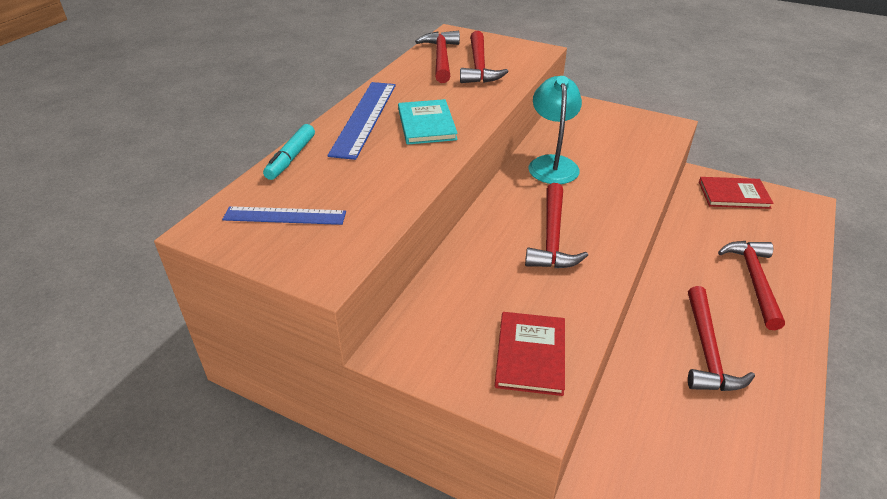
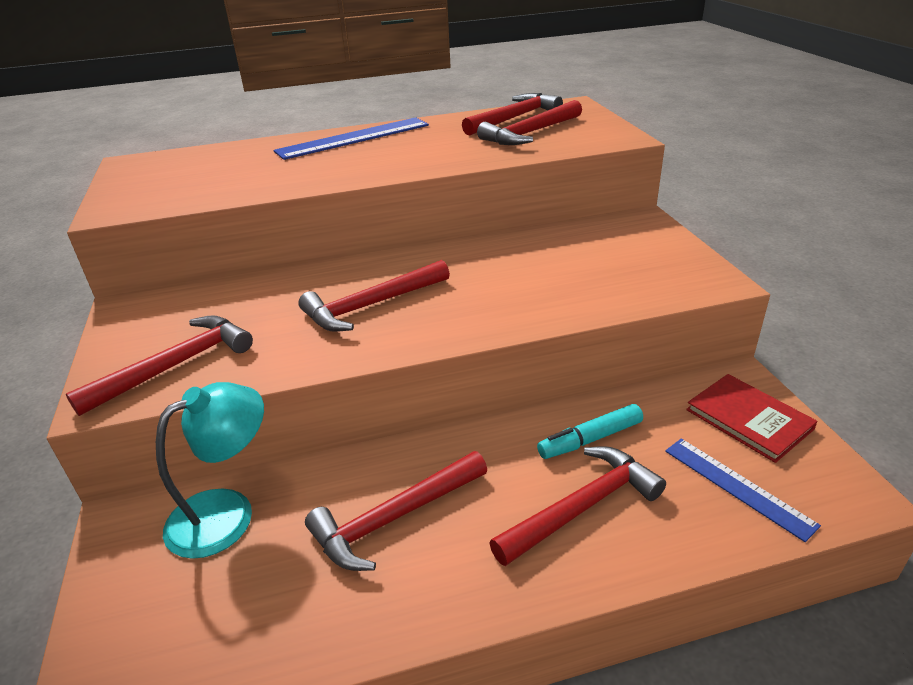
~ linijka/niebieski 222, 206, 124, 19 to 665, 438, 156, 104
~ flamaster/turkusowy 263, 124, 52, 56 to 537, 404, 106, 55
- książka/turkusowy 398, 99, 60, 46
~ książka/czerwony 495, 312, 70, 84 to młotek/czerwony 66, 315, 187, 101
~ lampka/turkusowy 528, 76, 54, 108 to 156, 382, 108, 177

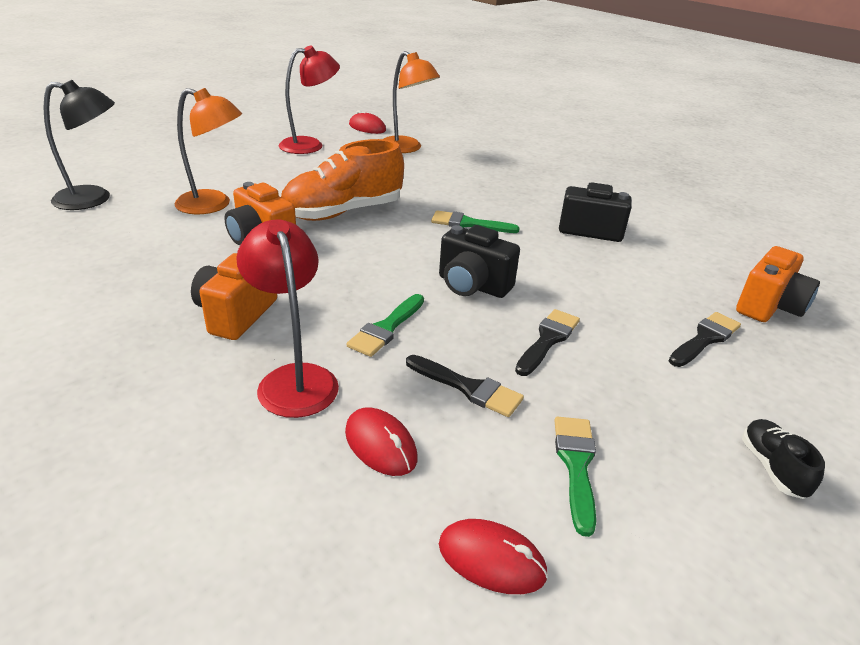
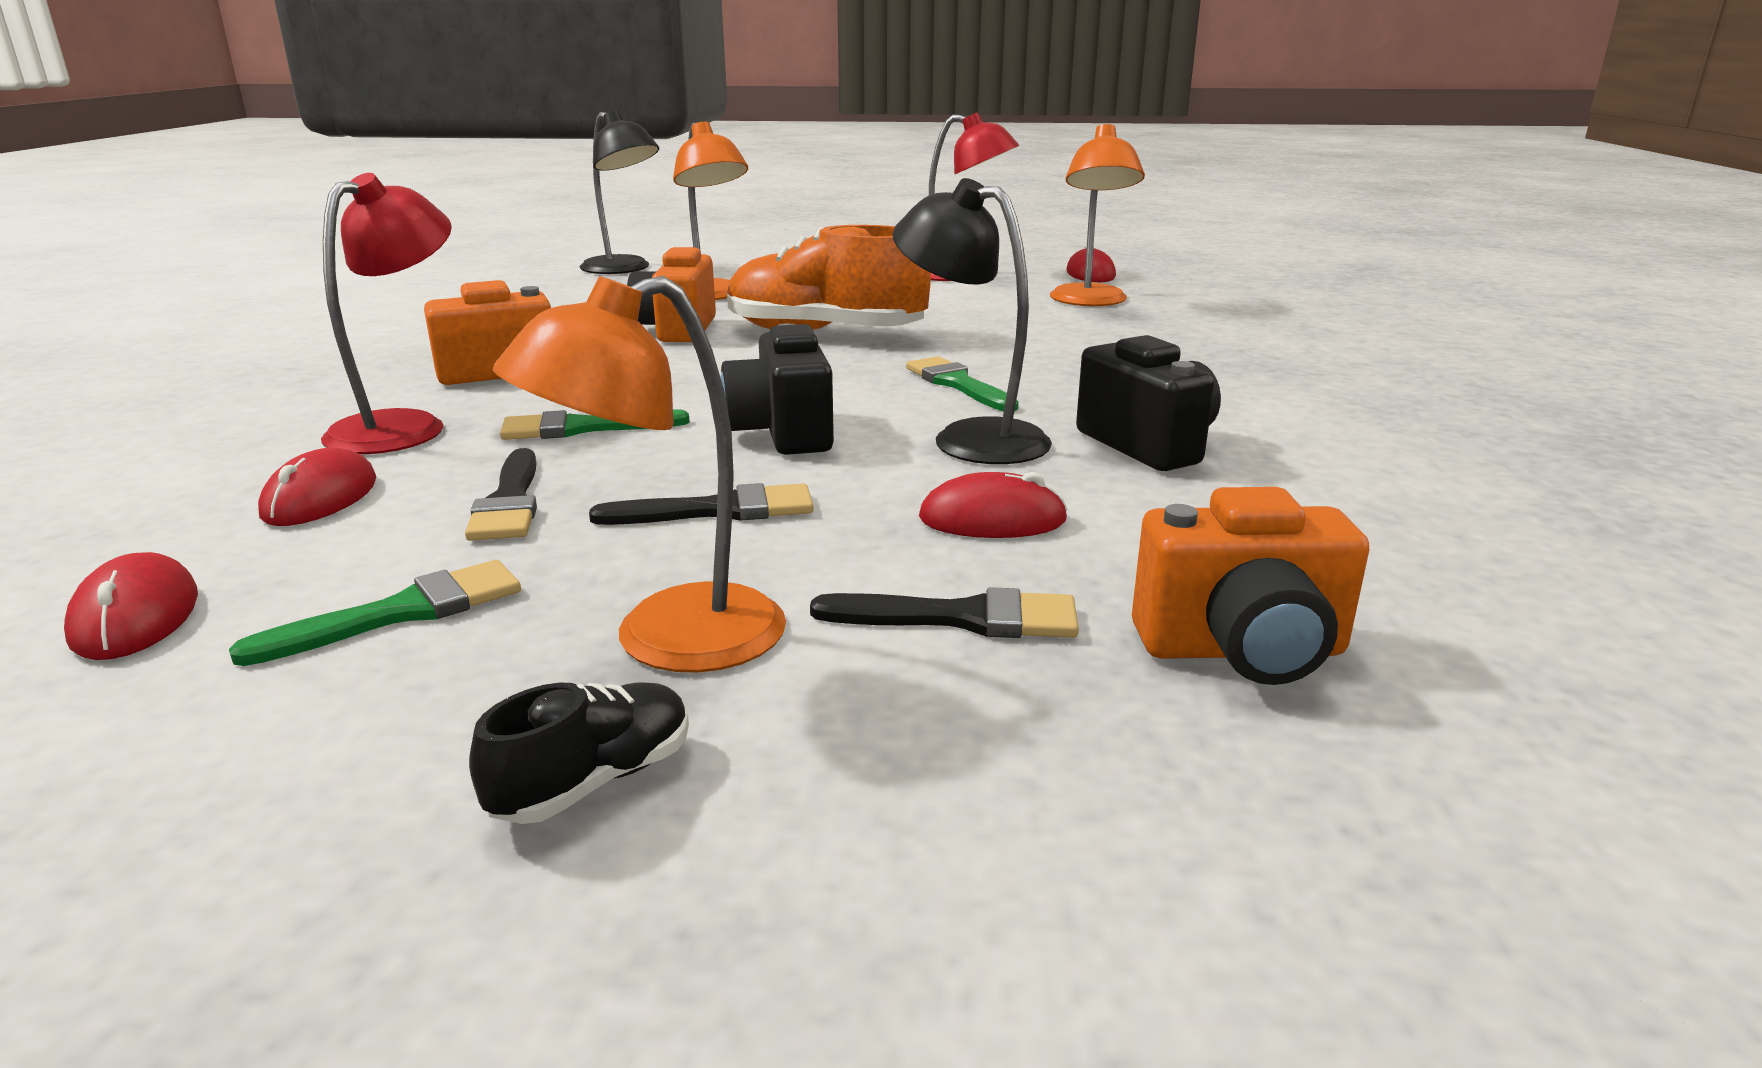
+ lampka/pomarańczowy 493, 276, 293, 397
+ lampka/czarny 892, 178, 160, 286
+ myszka/czerwony 919, 472, 149, 66

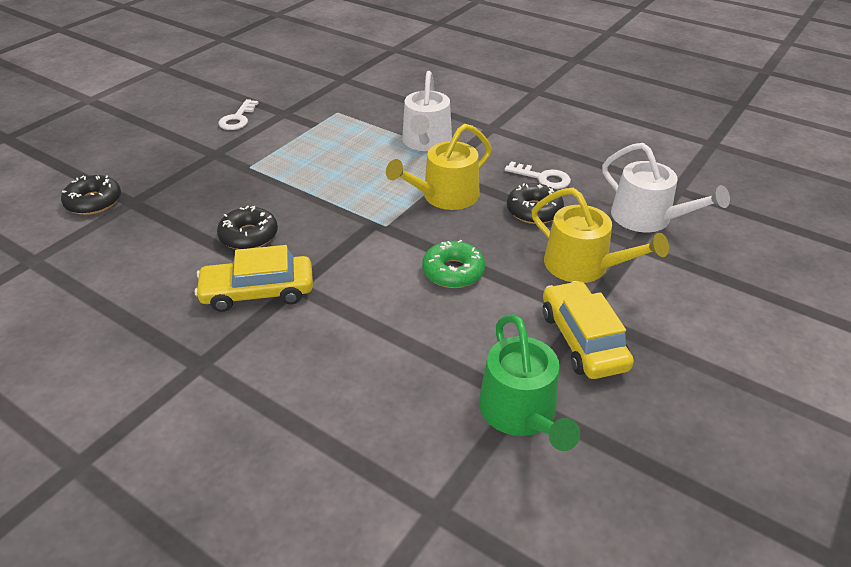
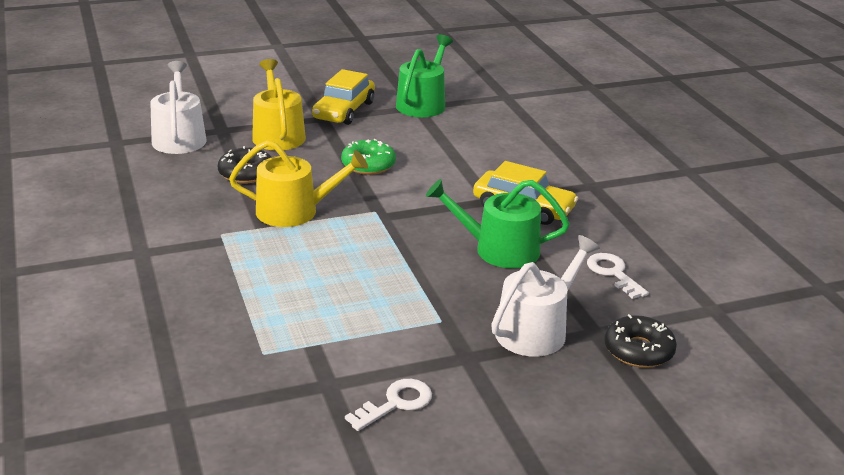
~ donut/czarny 217, 206, 61, 44 to konewka/zielony 426, 179, 144, 89
~ konewka/biały 402, 71, 50, 80 to 491, 235, 109, 122
~ klucz/biały 505, 161, 66, 28 to 587, 253, 62, 46

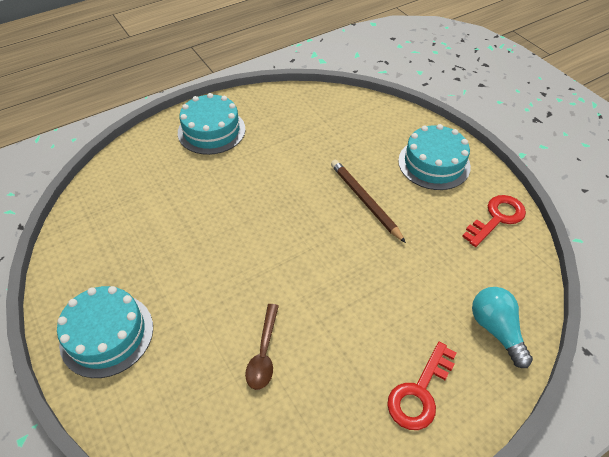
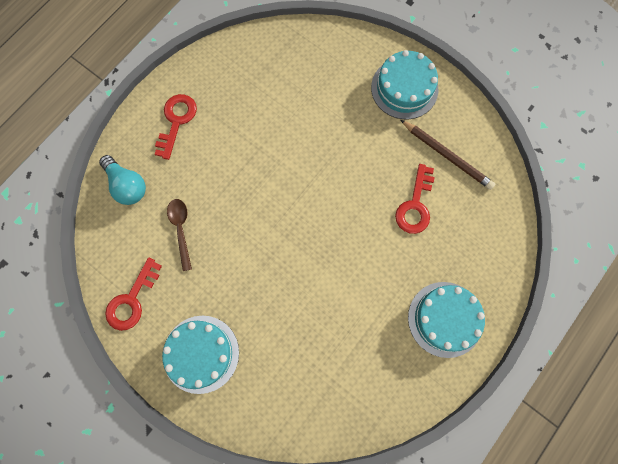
~ łyżka/brązowy 245, 304, 34, 86 to 167, 199, 25, 72
~ ołówek/brązowy 331, 159, 75, 84 to 401, 120, 94, 70
+ klucz/czerwony 395, 164, 40, 70

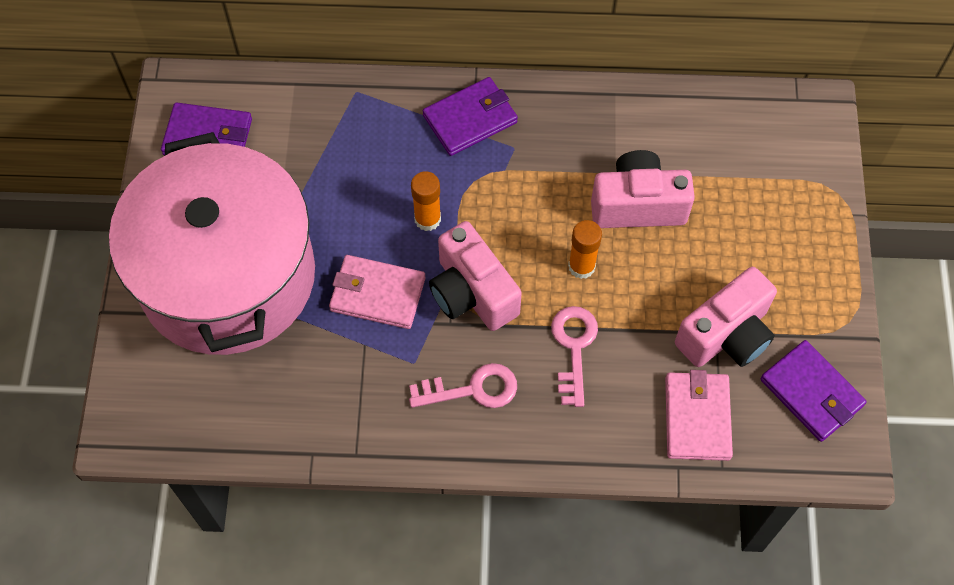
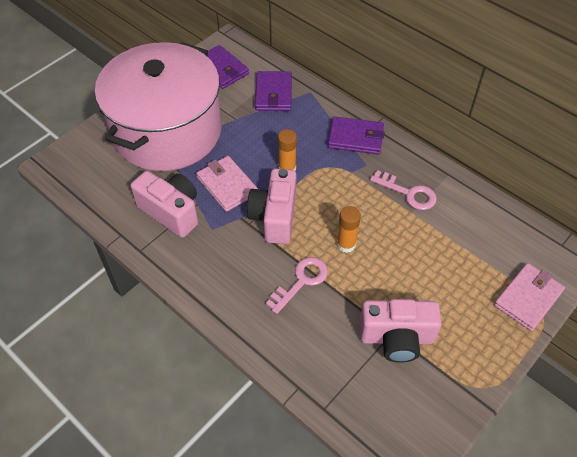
~ klucz/różowy 409, 363, 108, 45 to 370, 170, 67, 40
~ aparat fotograficzny/różowy 591, 150, 104, 78 to 131, 171, 67, 67
~ portfel/różowy 665, 370, 68, 91 to 494, 263, 71, 68
~ portfel/fioletowy 761, 340, 106, 102 to 255, 71, 37, 40

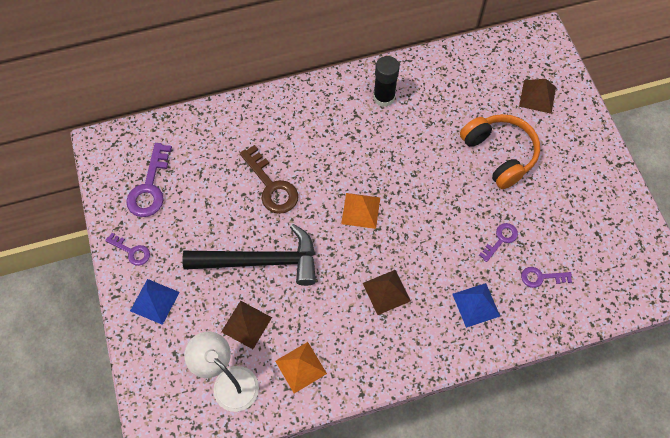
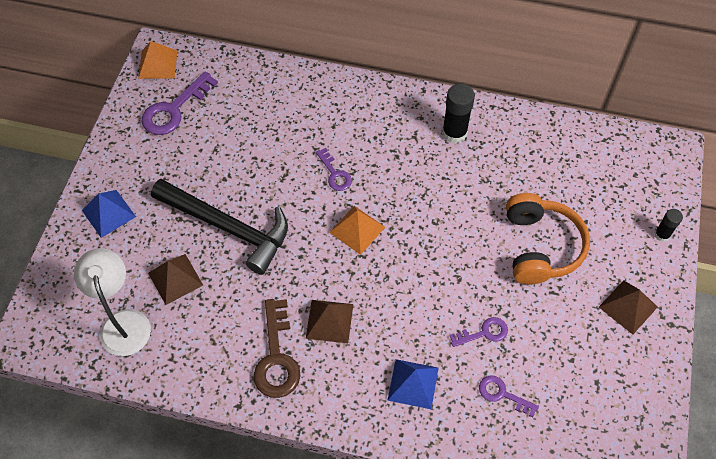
~ klucz/fioletowy 105, 233, 45, 33 to 316, 148, 36, 43
~ klucz/brązowy 240, 145, 58, 69 to 253, 299, 47, 99
~ piramida/pomarańczowy 275, 342, 52, 51 to 138, 41, 39, 38
~ piramida/brązowy 519, 79, 37, 35 to 599, 280, 59, 55
+ klej w sztyfcie/czarny 654, 209, 29, 33

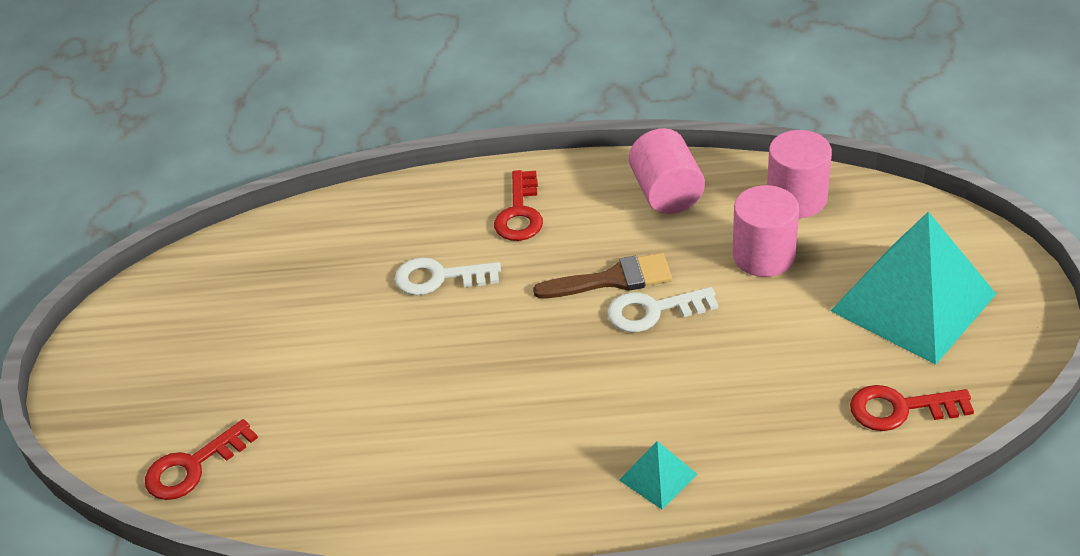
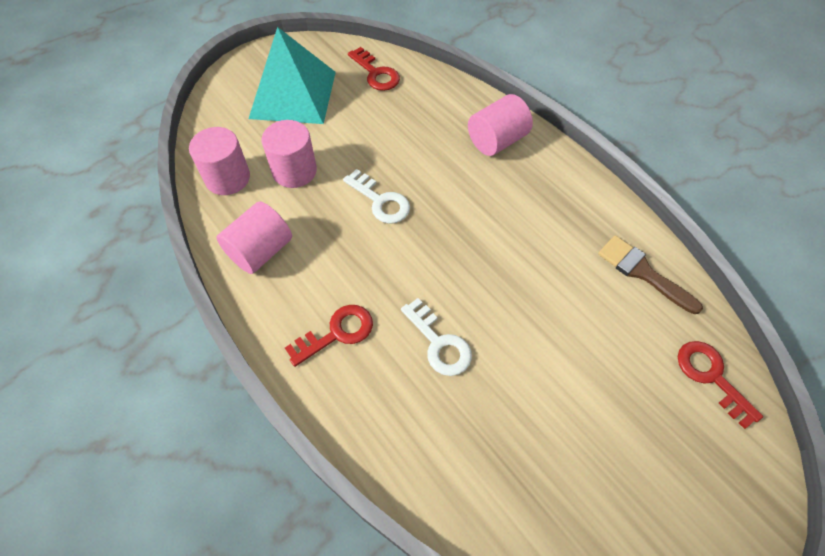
~ klucz/czerwony 145, 419, 113, 81 = 678, 341, 85, 88 135 degrees counterclockwise
~ pędzel/brązowy 533, 253, 139, 45 to 598, 236, 105, 78
~ piramida/turkusowy 619, 441, 78, 68 to walec/różowy 468, 94, 65, 62

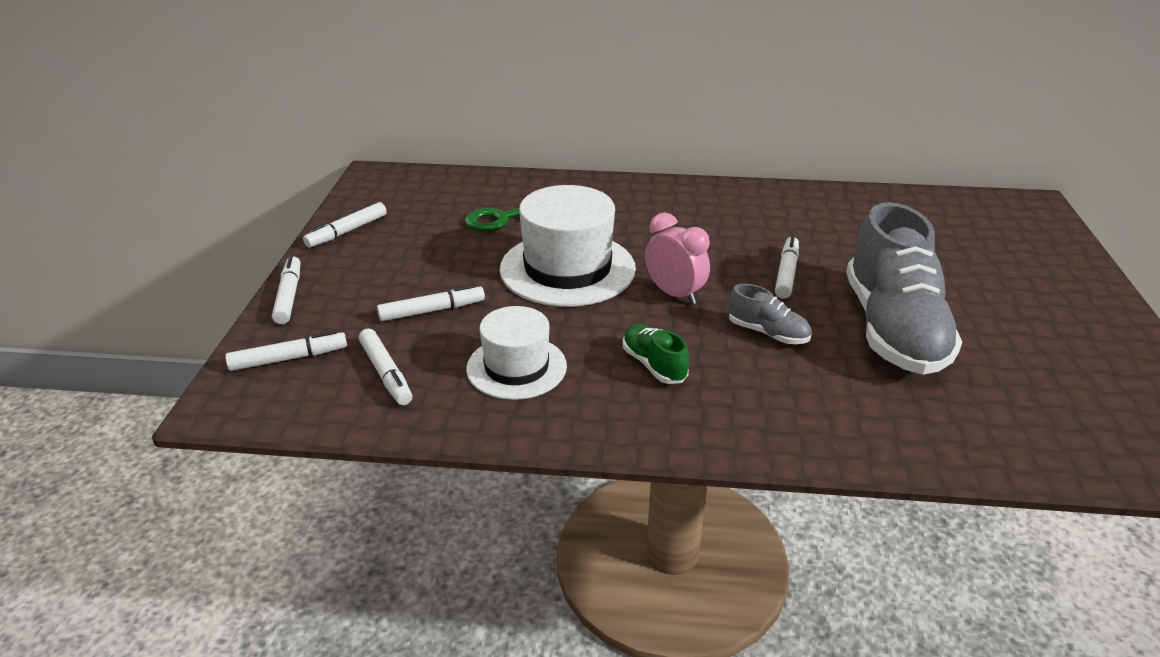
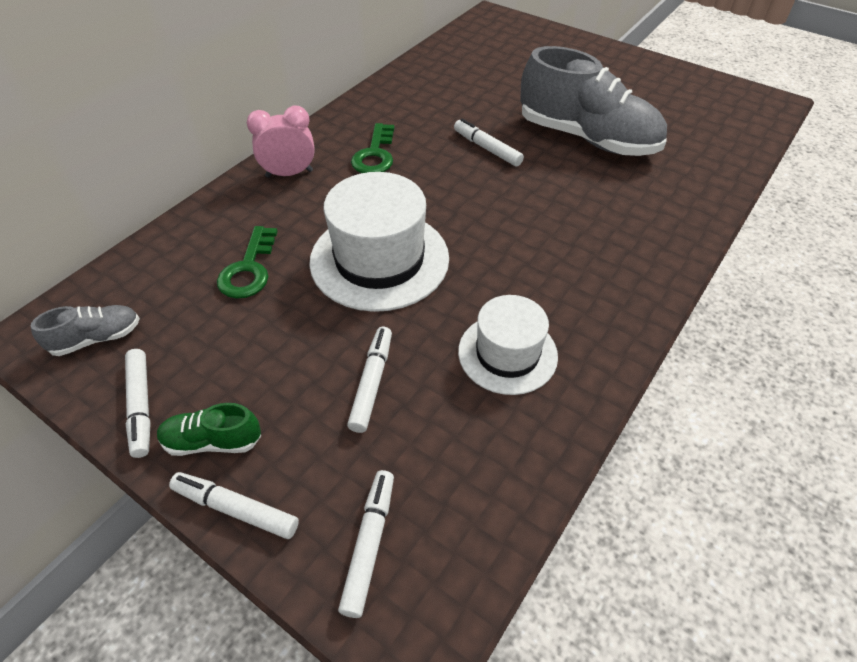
- flamaster/biały 359, 329, 53, 76
~ but/zielony 623, 324, 66, 60 to 157, 403, 104, 53
~ budzik/różowy 645, 212, 65, 93 to 247, 105, 68, 73
~ but/szary 728, 284, 83, 60 to 31, 305, 109, 51
+ klucz/zielony 351, 123, 43, 50

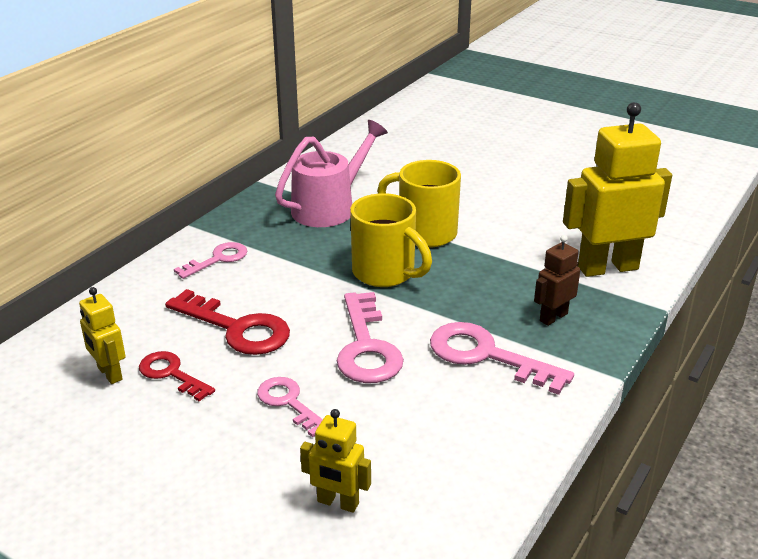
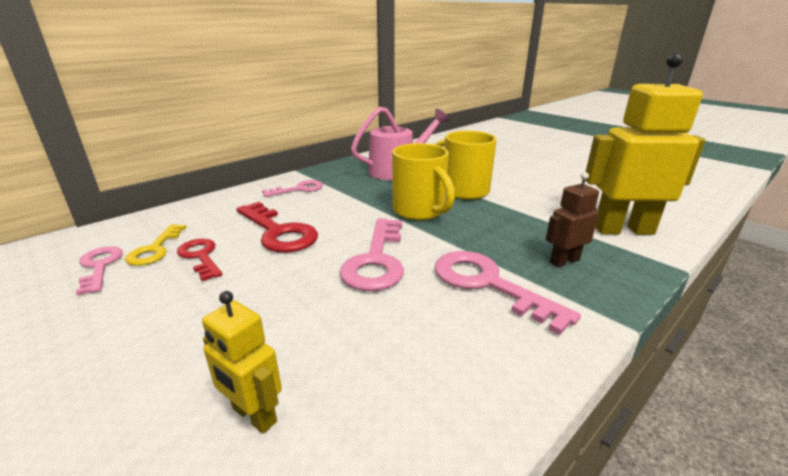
~ robot/żółty 79, 287, 46, 97 to klucz/żółty 125, 224, 62, 42
~ klucz/różowy 257, 377, 66, 60 to 76, 246, 47, 49

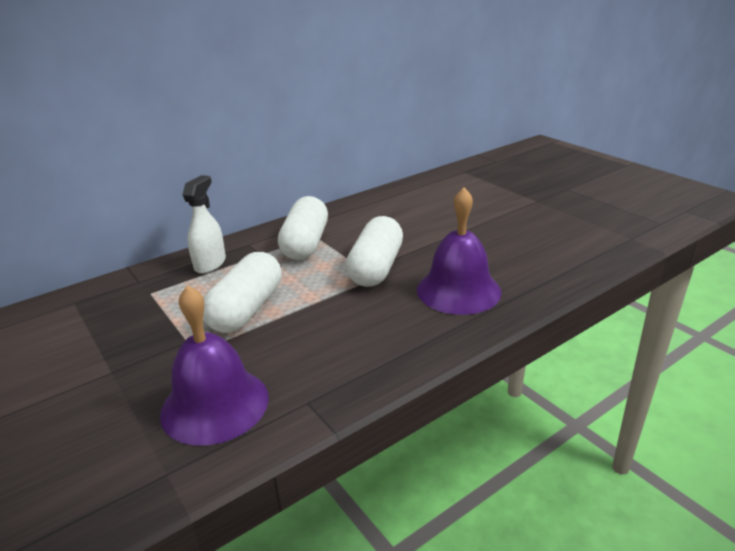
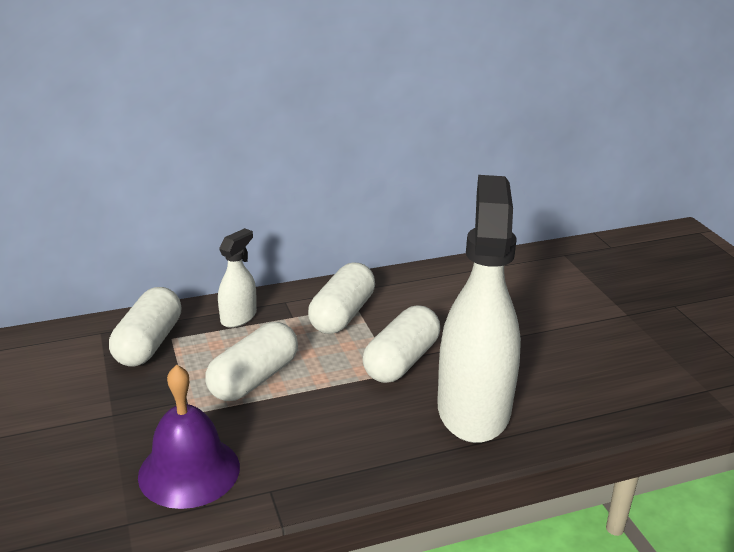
~ dzwonek/fioletowy 417, 187, 84, 128 to spryskiwacz/biały 437, 175, 84, 268
+ kapsułka/biały 109, 287, 73, 80

